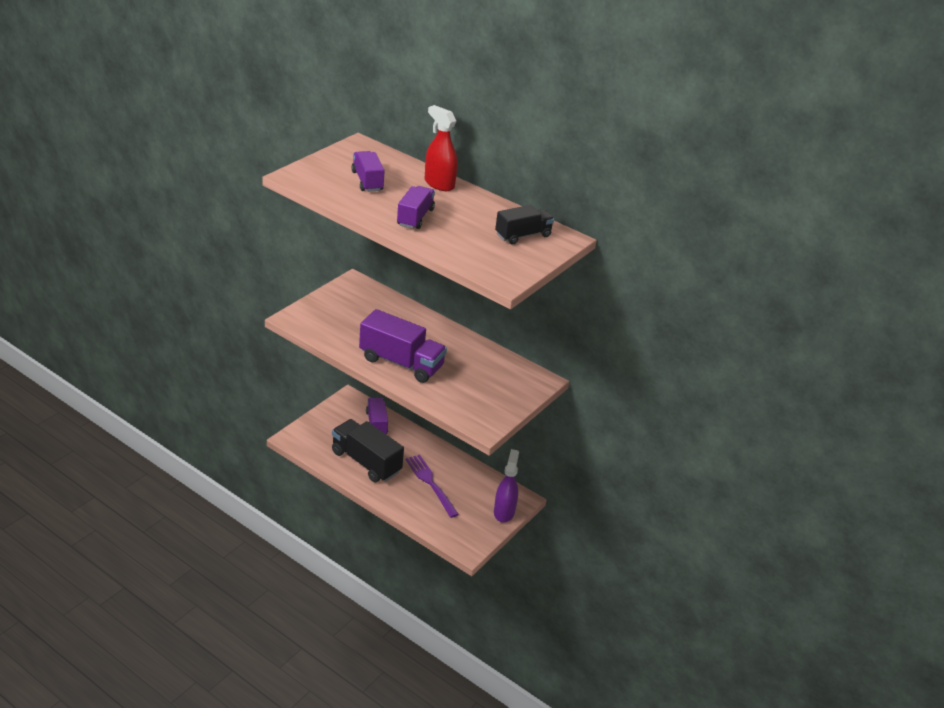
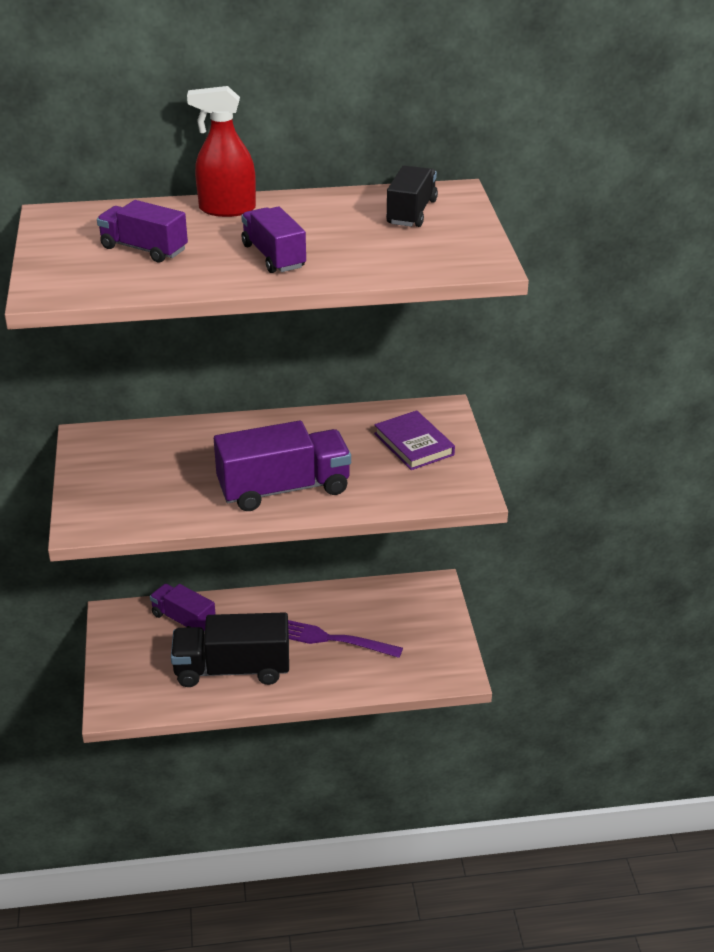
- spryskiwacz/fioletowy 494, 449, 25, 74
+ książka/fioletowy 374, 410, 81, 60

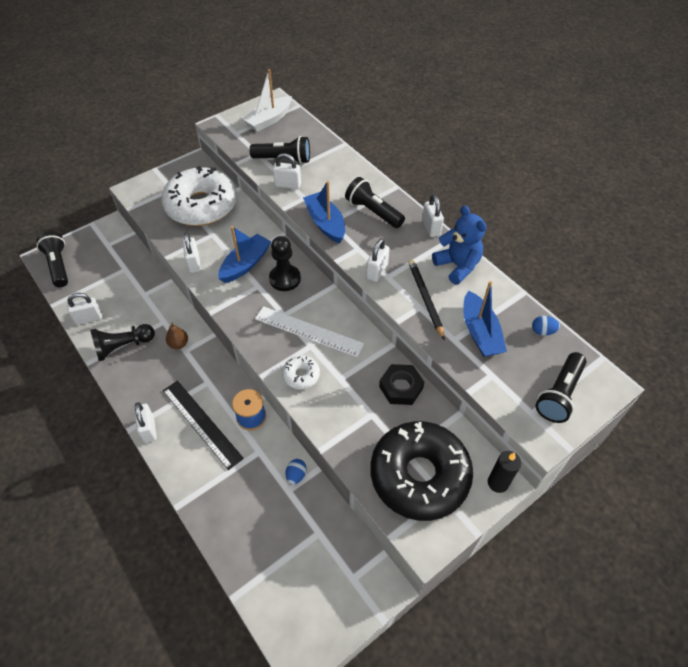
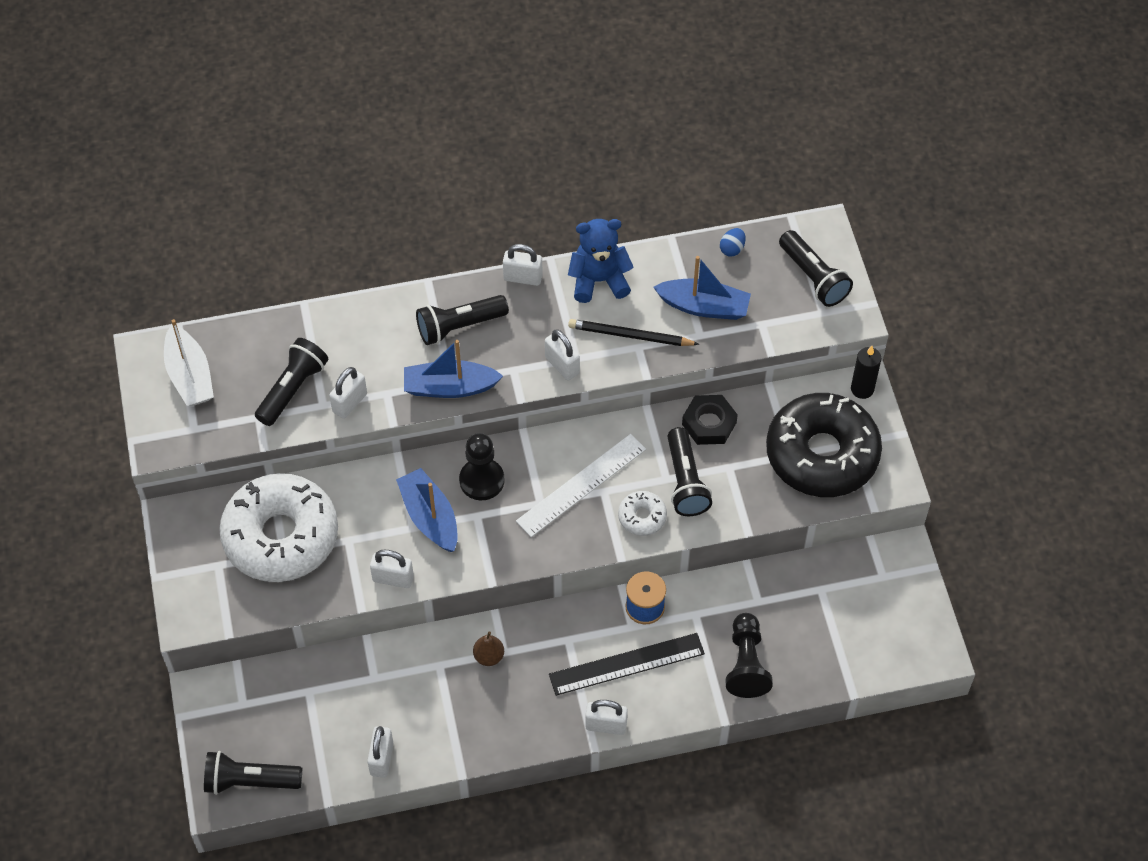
~ pionek/czarny 90, 324, 65, 37 to 726, 613, 47, 85
- jajko/niebieski 286, 459, 20, 26
+ latarka/czarny 667, 427, 45, 89

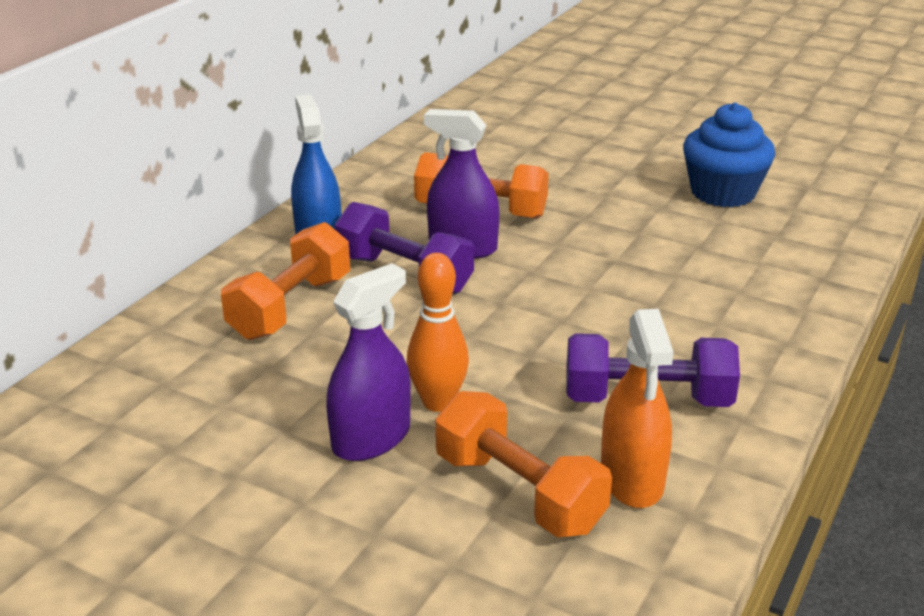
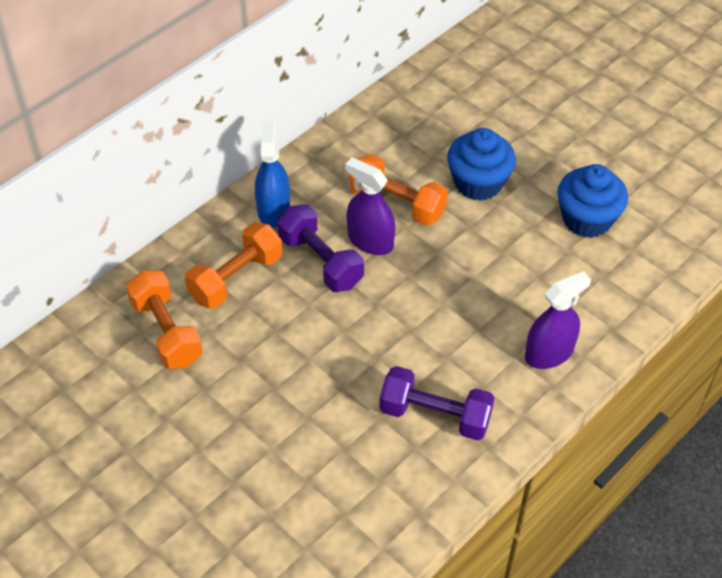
~ spryskiwacz/fioletowy 326, 263, 85, 198 to 525, 271, 66, 98
- kręgiel/pomarańczowy 407, 253, 62, 159
~ hantel/pomarańczowy 435, 391, 177, 146 to 126, 270, 77, 99
- spryskiwacz/pomarańczowy 601, 309, 73, 199
+ muffinka/niebieski 447, 128, 69, 73

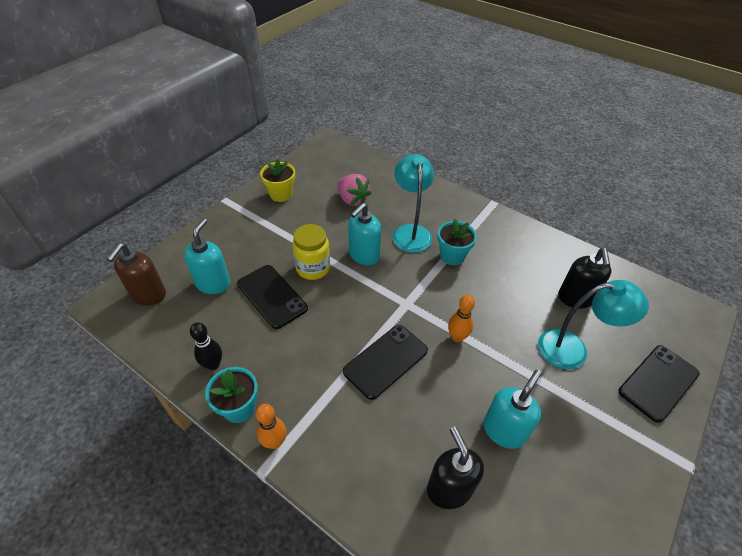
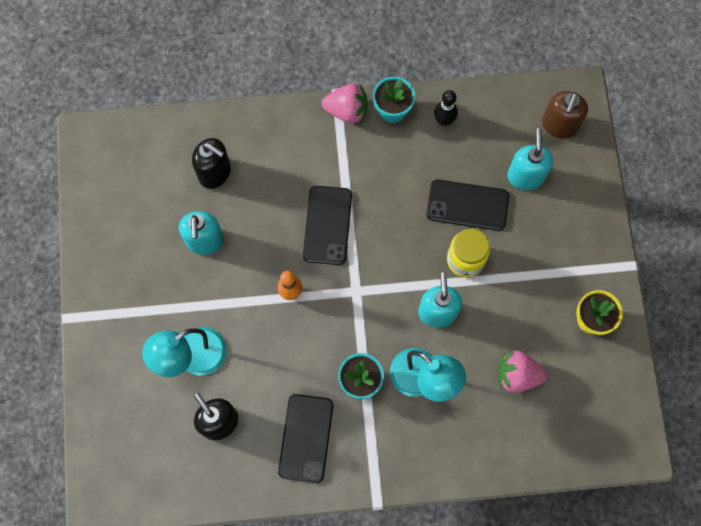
~ dozownik mydła/brązowy 107, 243, 59, 63 = 542, 91, 46, 48 135 degrees counterclockwise
~ dozownik mydła/turkusowy 184, 219, 46, 75 = 507, 128, 46, 62 150 degrees counterclockwise
~ kręgiel/pomarańczowy 256, 404, 30, 45 to truskawka/różowy 322, 83, 45, 41
~ telefon/czarny 619, 345, 81, 78 to 278, 394, 55, 89

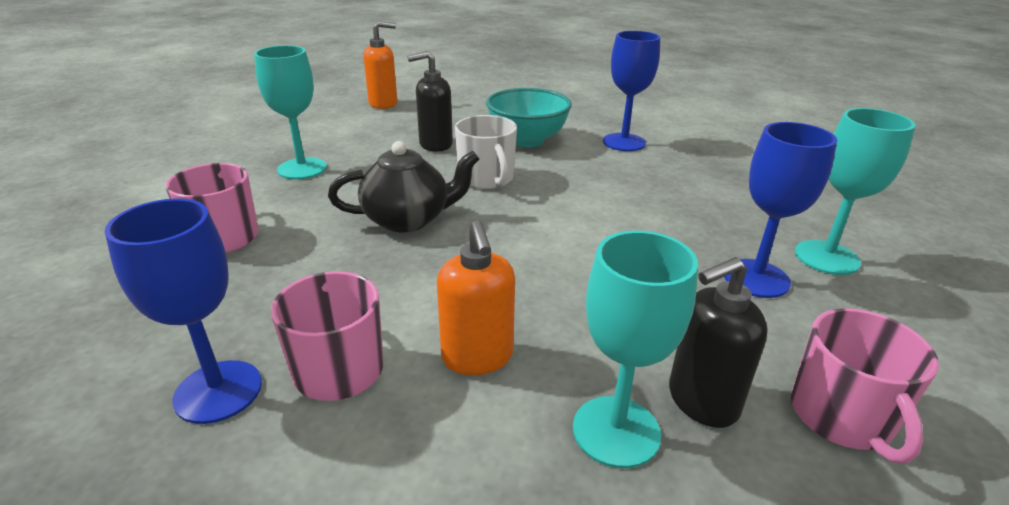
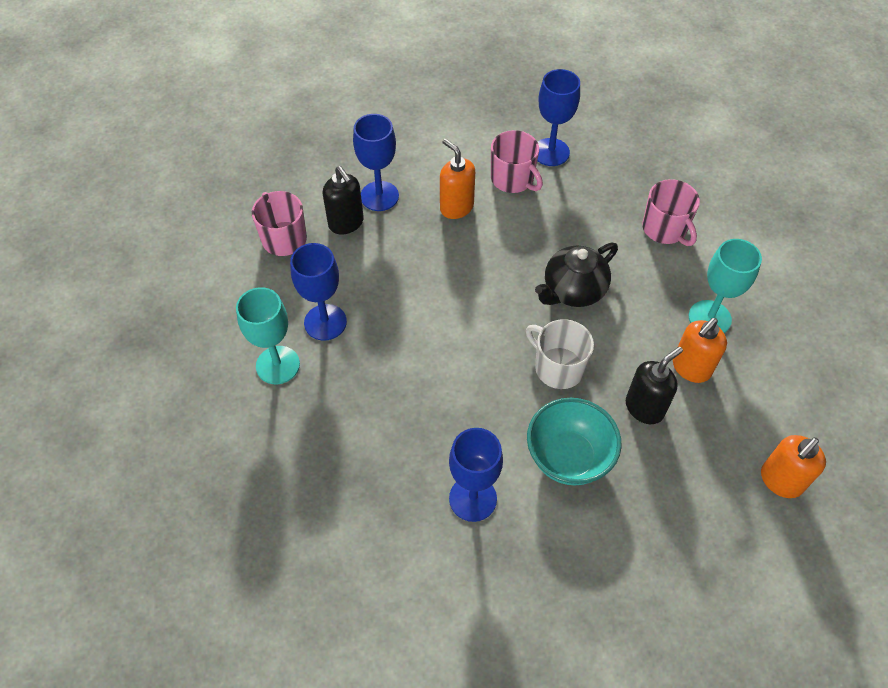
~ kielich/turkusowy 573, 231, 125, 237 to kielich/niebieski 353, 114, 46, 97
~ dozownik mydła/czarny 669, 257, 99, 171 = 322, 166, 42, 69 105 degrees clockwise
+ dozownik mydła/pomarańczowy 673, 318, 54, 65

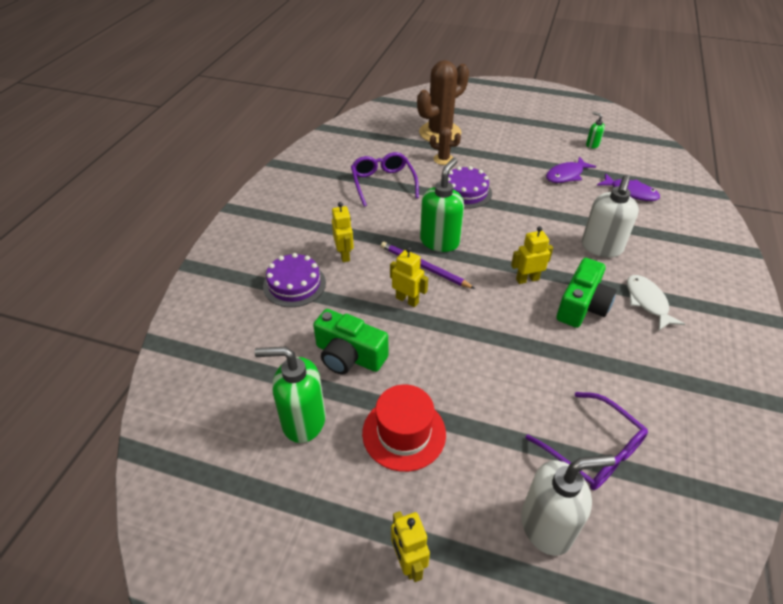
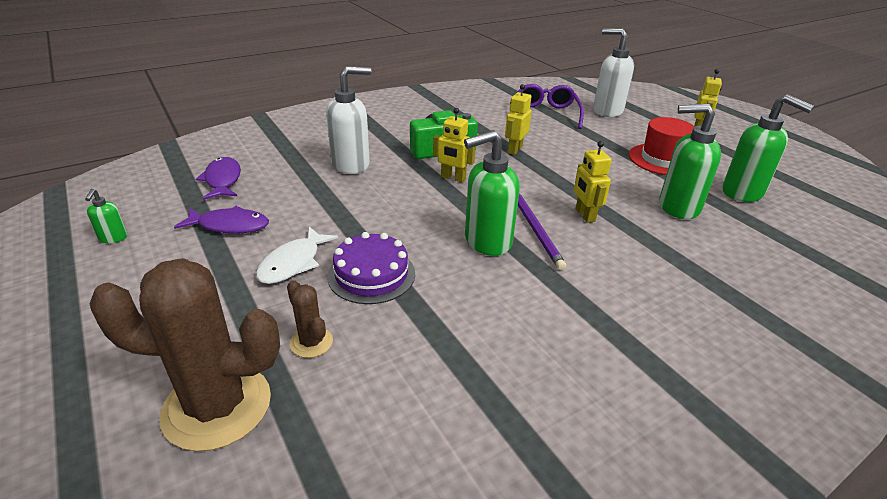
- tort/fioletowy 263, 253, 63, 54
~ aparat fotograficzny/zielony 313, 309, 75, 65 to dozownik mydła/zielony 659, 104, 62, 115
~ robot/żółty 332, 202, 22, 60 to 505, 84, 27, 71
- okulary/fioletowy 351, 152, 68, 55
~ ryba/biały 627, 275, 58, 55 to 256, 227, 82, 57

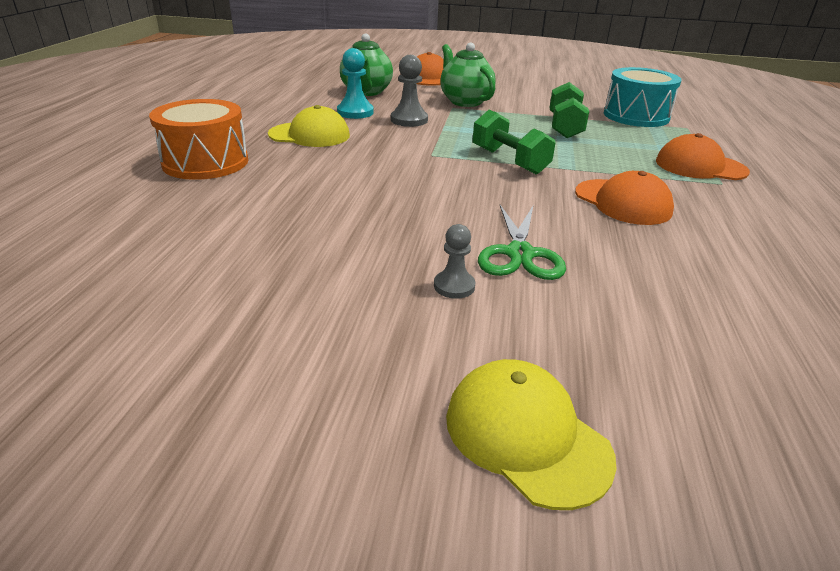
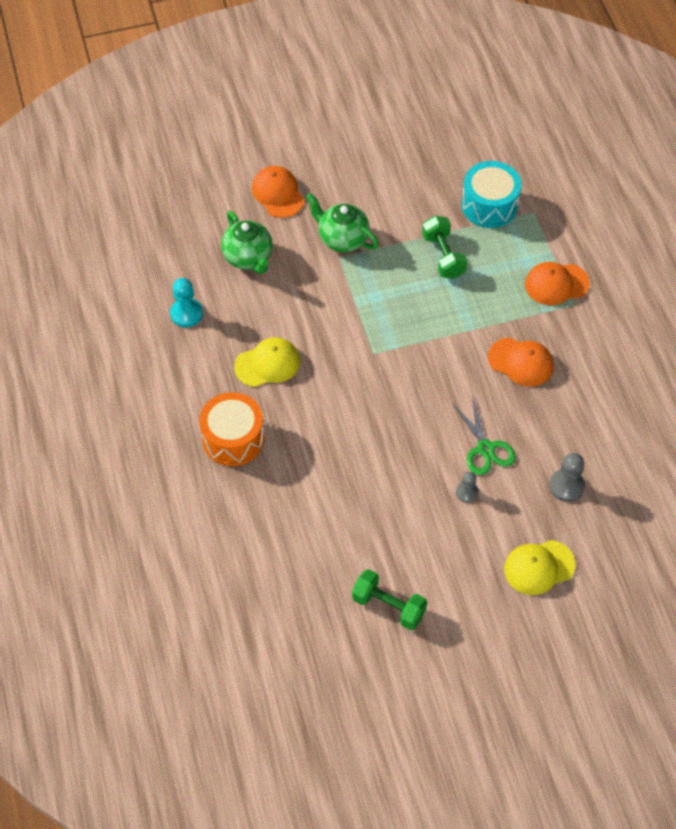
~ pionek/turkusowy 337, 48, 37, 71 to 170, 278, 33, 49
~ pionek/szary 391, 55, 37, 72 to 549, 453, 36, 49
~ czapka/żółty 446, 359, 171, 151 = 504, 540, 71, 55 45 degrees counterclockwise
~ hantel/zielony 473, 110, 82, 65 to 352, 569, 75, 61

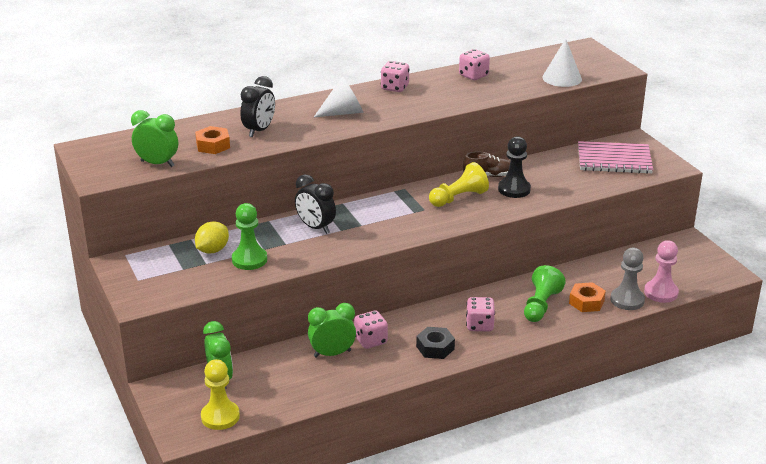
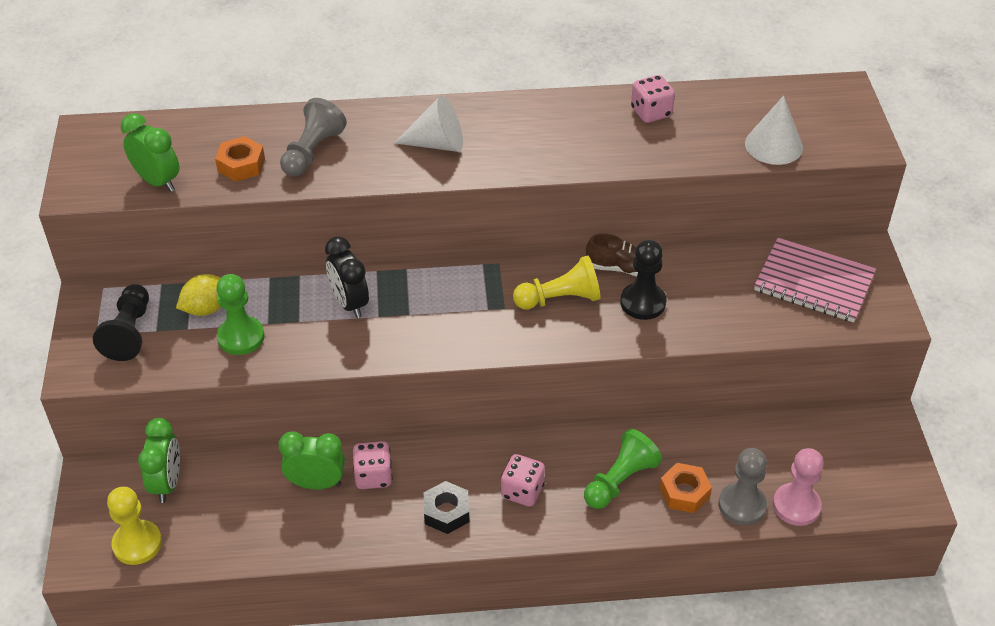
~ budzik/czarny 240, 76, 35, 61 to pionek/szary 280, 98, 67, 79
- kostka do gry/różowy 381, 61, 29, 31
+ pionek/czarny 93, 284, 56, 77

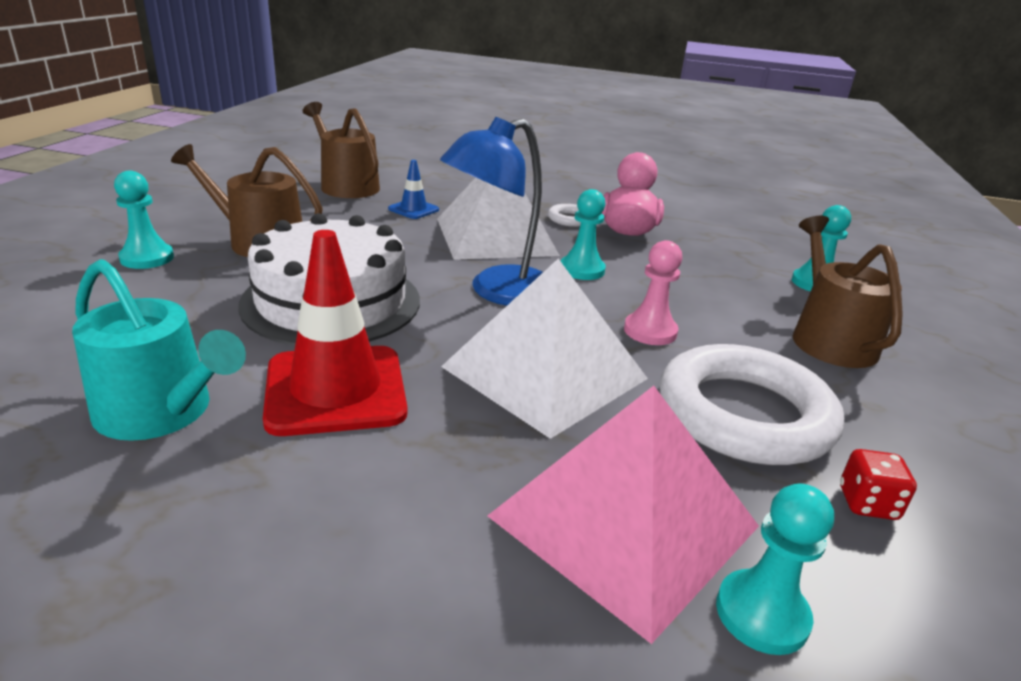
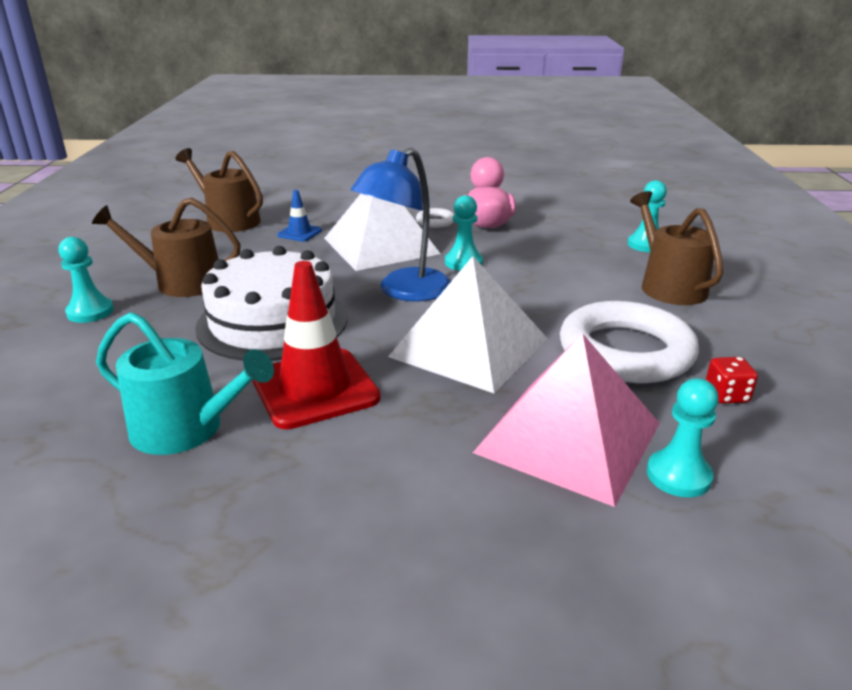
- pionek/różowy 624, 240, 58, 105

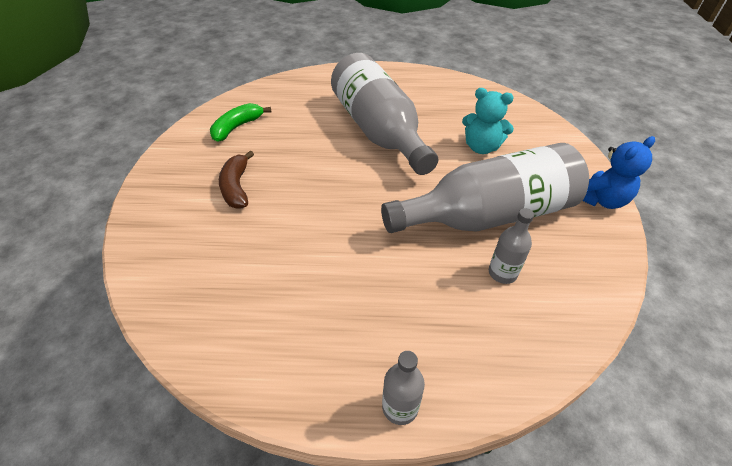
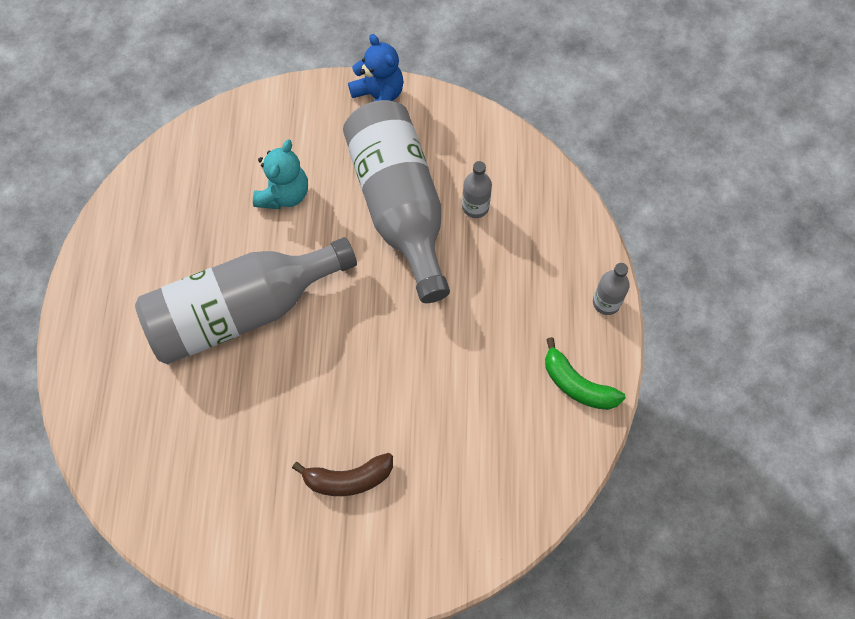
~ banan/zielony 210, 103, 61, 39 to 545, 337, 80, 73

